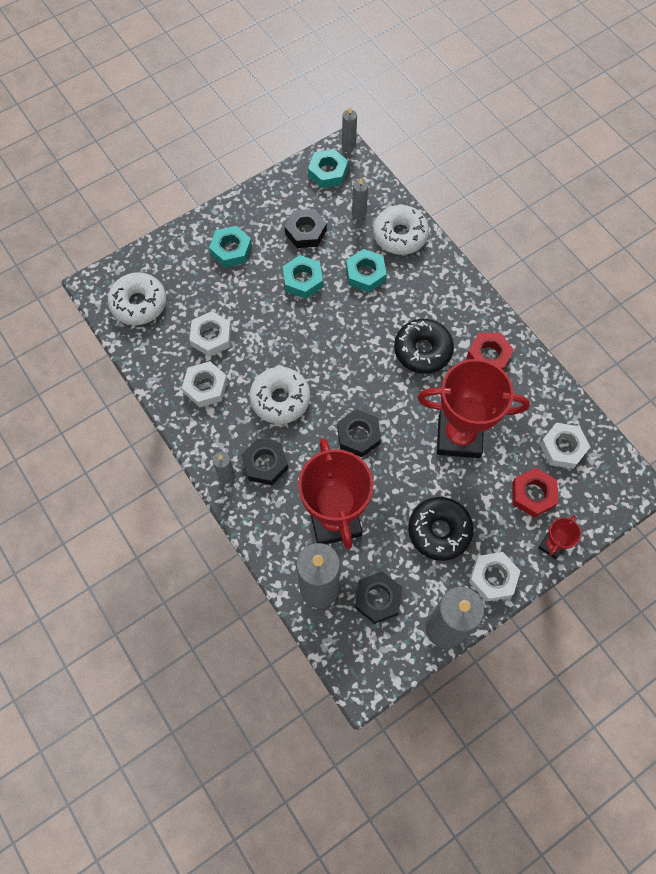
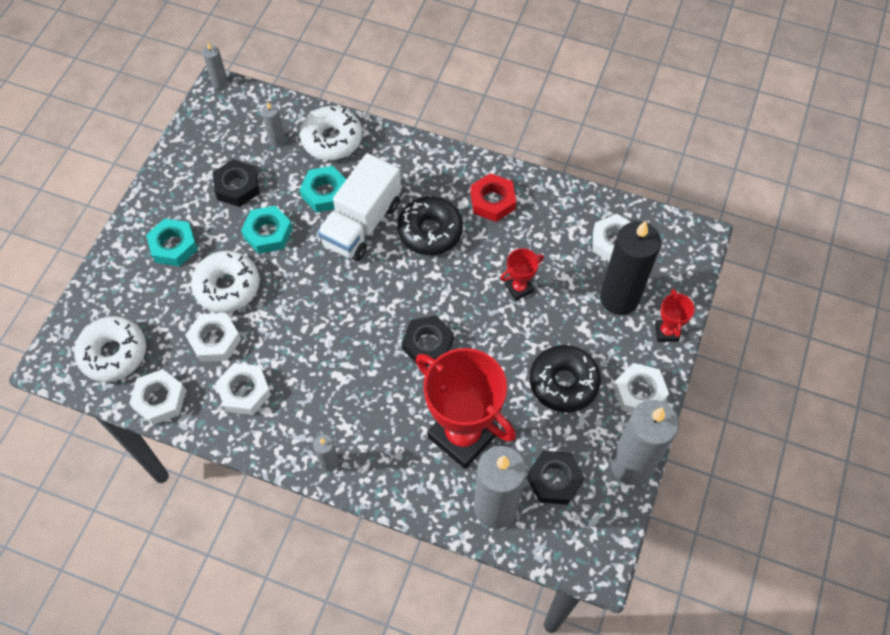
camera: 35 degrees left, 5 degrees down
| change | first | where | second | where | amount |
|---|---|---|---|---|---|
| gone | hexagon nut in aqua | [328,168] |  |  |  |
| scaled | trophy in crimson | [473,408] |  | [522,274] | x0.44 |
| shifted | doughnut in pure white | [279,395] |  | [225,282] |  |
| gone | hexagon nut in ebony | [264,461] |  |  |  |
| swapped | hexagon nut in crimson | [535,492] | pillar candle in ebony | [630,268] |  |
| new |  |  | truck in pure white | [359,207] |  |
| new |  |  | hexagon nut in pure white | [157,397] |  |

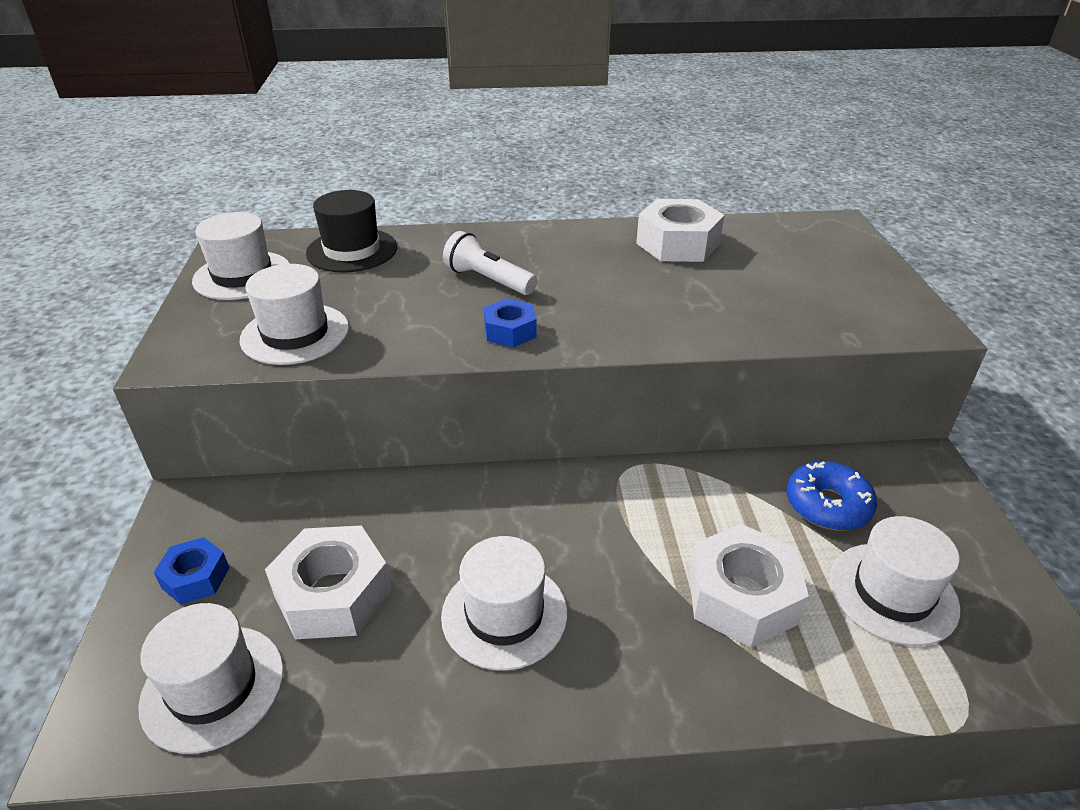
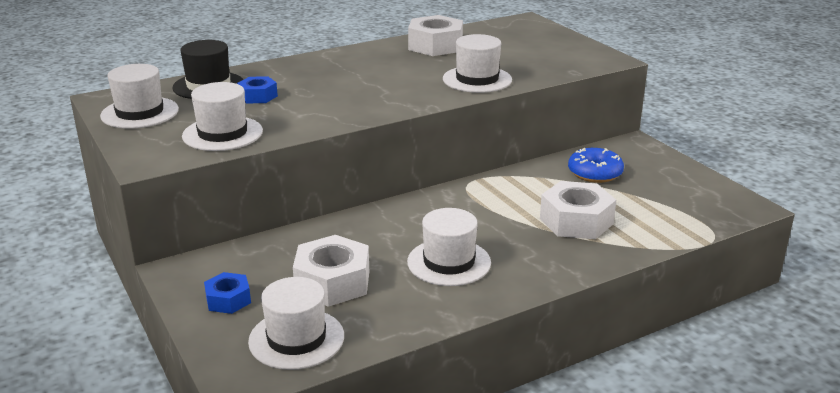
camera: 25 degrees left, 10 degrees down
| change | first | where | second | where | amount |
|---|---|---|---|---|---|
| gone | pocket torch in pure white | [490,263] |  |  |  |
| shifted | hexagon nut in blue | [510,323] |  | [257,90] |  |
| shifted | top hat in pure white | [894,581] |  | [477,63] |  |

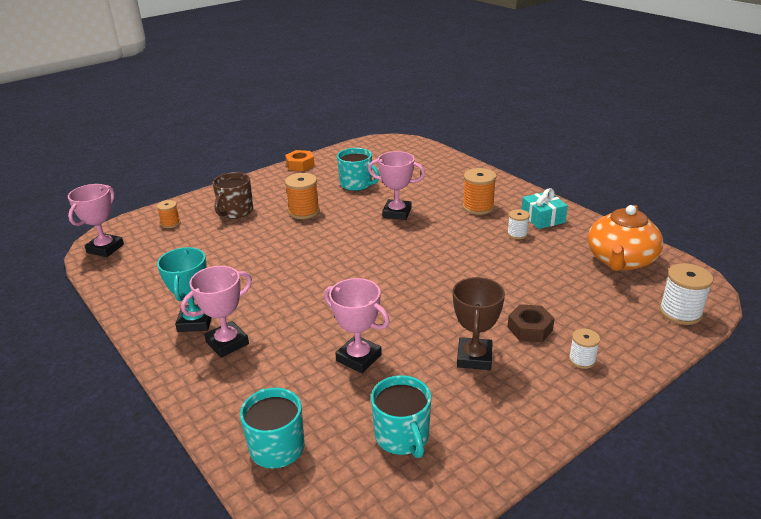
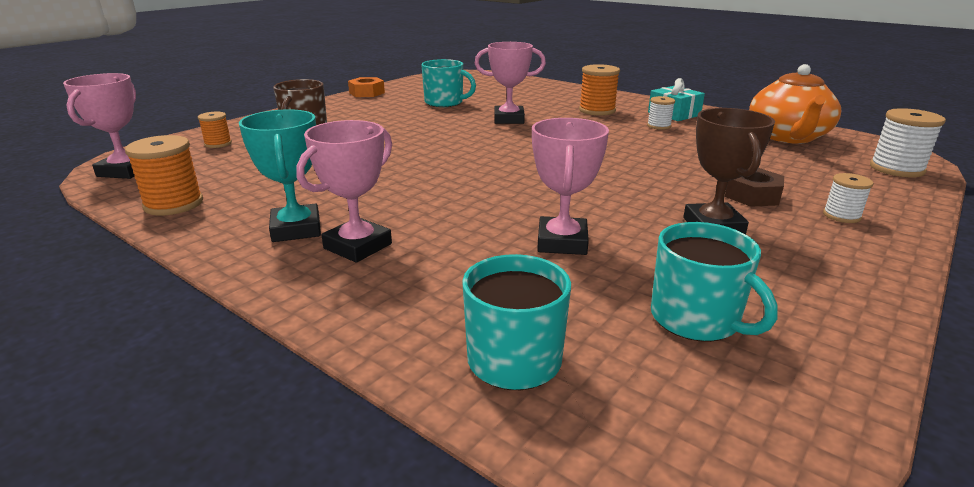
camera: 15 degrees left, 5 degrees down
| change | first | where | second | where | amount |
|---|---|---|---|---|---|
| shifted | spool in bright orange | [302,196] |  | [164,175] |  |
| rotated | trophy in rosy | [357,325] |  | [570,186] | 75 degrees clockwise |

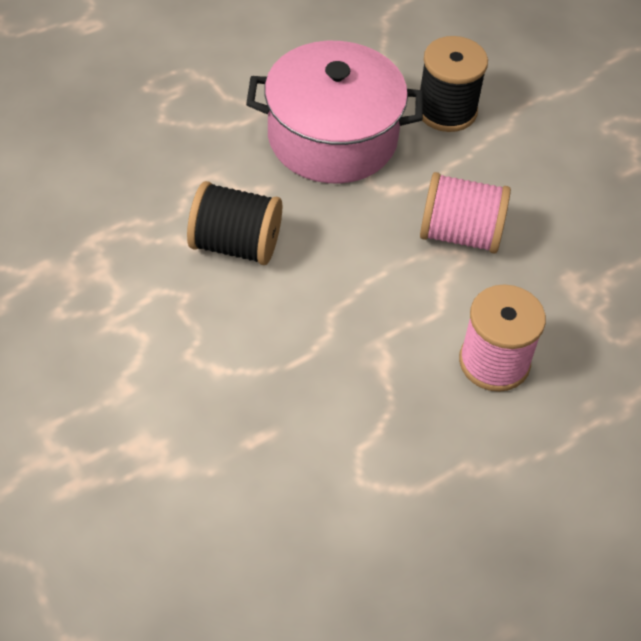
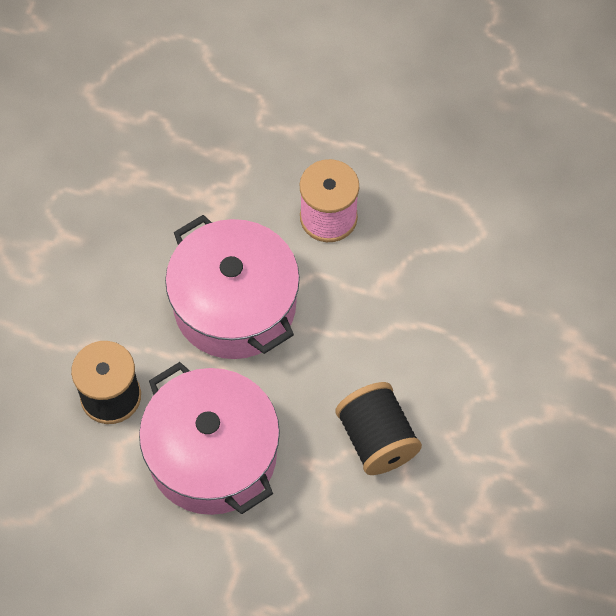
camera: 125 degrees left, 10 degrees up
| change | first | where | second | where | amount |
|---|---|---|---|---|---|
| swapped | spool in rosy | [465,213] | stockpot in rosy | [232,287] |  |

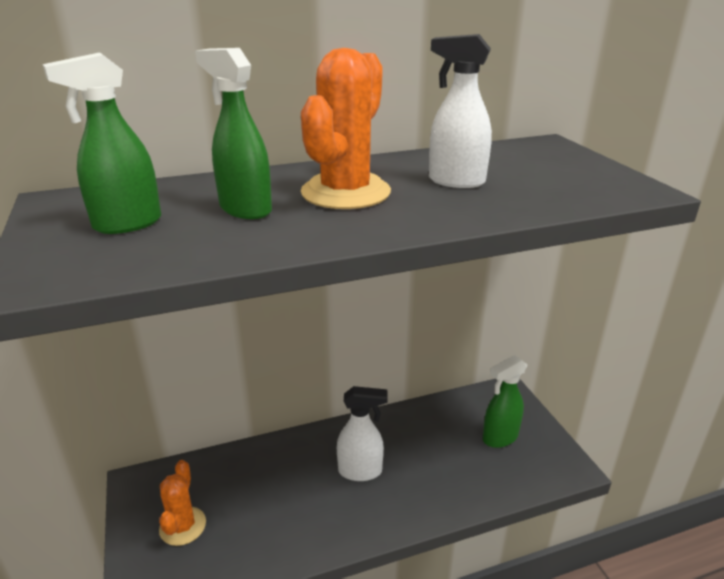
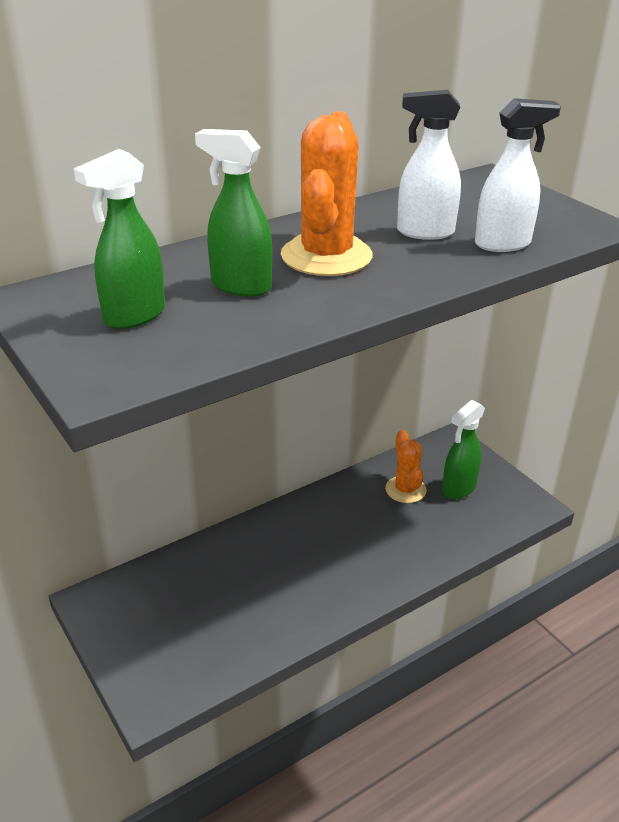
camera: 15 degrees left, 5 degrees up
| change | first | where | second | where | amount |
|---|---|---|---|---|---|
| shifted | spray cleaner in pure white | [362,433] |  | [518,175] |  |
| shifted | saguaro cactus in bright orange | [182,503] |  | [406,466] |  |

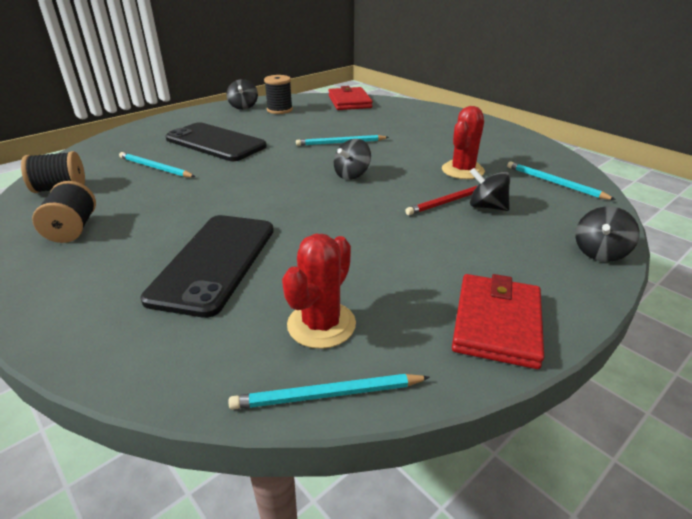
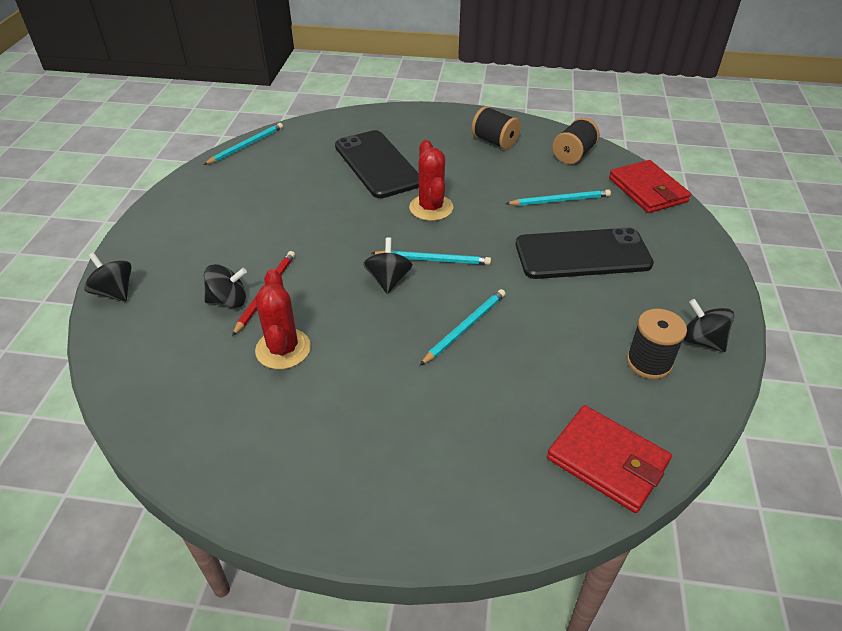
camera: 140 degrees right, 10 degrees up
| change | first | where | second | where | amount |
|---|---|---|---|---|---|
| shifted | pencil in aqua | [561,180] |  | [431,257] |  |
| rotated | spinning top in ebony | [607,234] |  | [108,277] | 45 degrees counterclockwise |
| shifted | saguaro cactus in crimson | [319,291] |  | [431,180] |  |
| shifted | billfold in crimson | [498,321] |  | [650,186] |  |

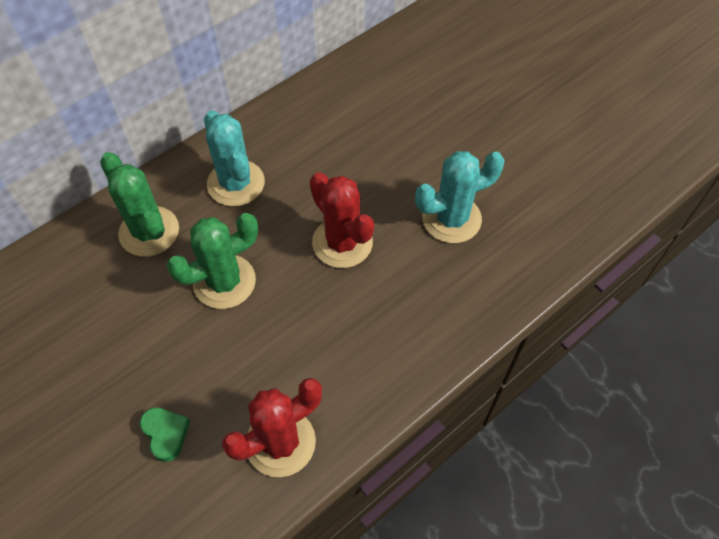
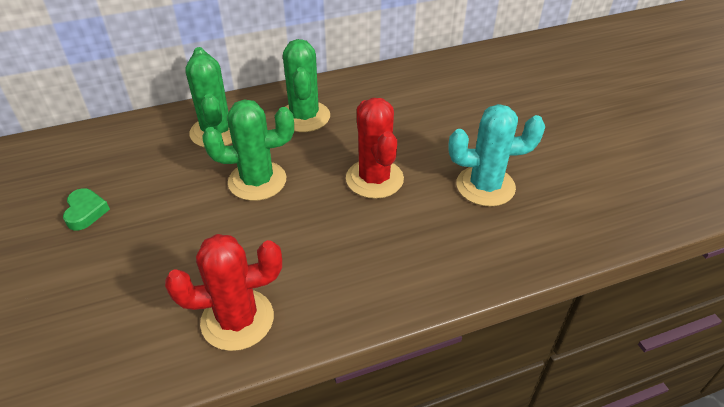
camera: 20 degrees right, 15 degrees down
| change | first | where | second | where | amount |
|---|---|---|---|---|---|
| repainted | saguaro cactus in aqua | [234,158] | saguaro cactus in green | [306,85] |  |
| shifted | heart shape in green | [165,435] |  | [86,209] |  |

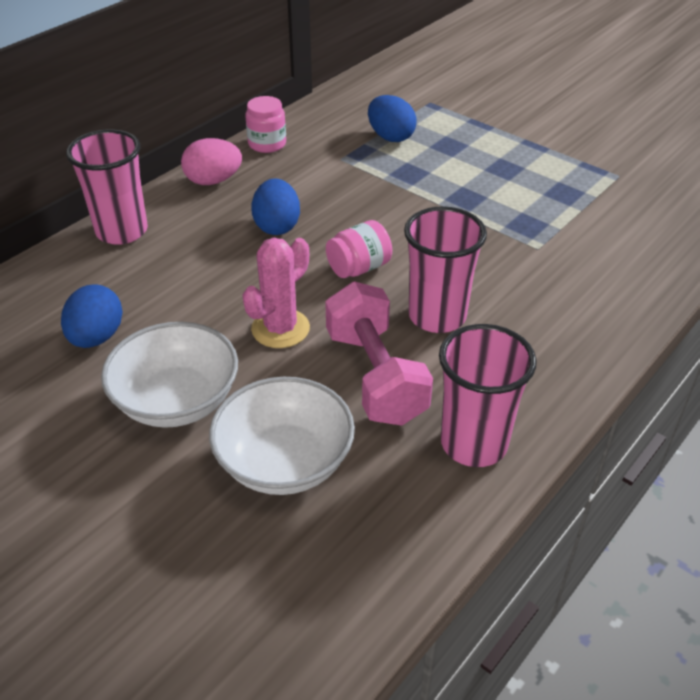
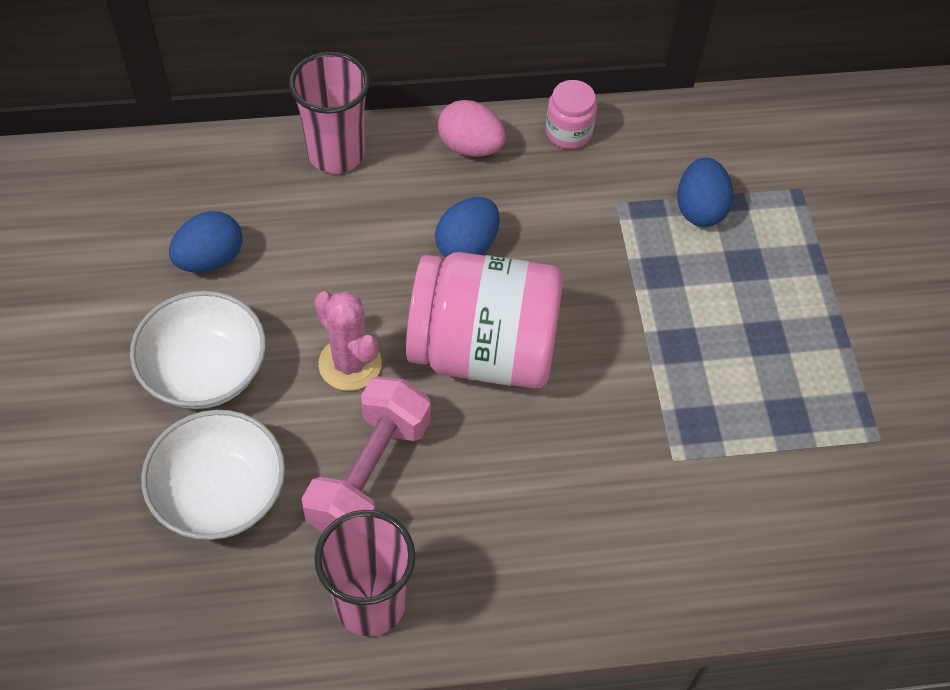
camera: 40 degrees right, 15 degrees up
| change | first | where | second | where | amount |
|---|---|---|---|---|---|
| gone | beaker in rosy | [445,269] |  |  |  |
| scaled | jar in rosy | [359,249] |  | [484,320] | x2.25 |
| rotated | saguaro cactus in rosy | [276,293] |  | [348,341] | 60 degrees clockwise |

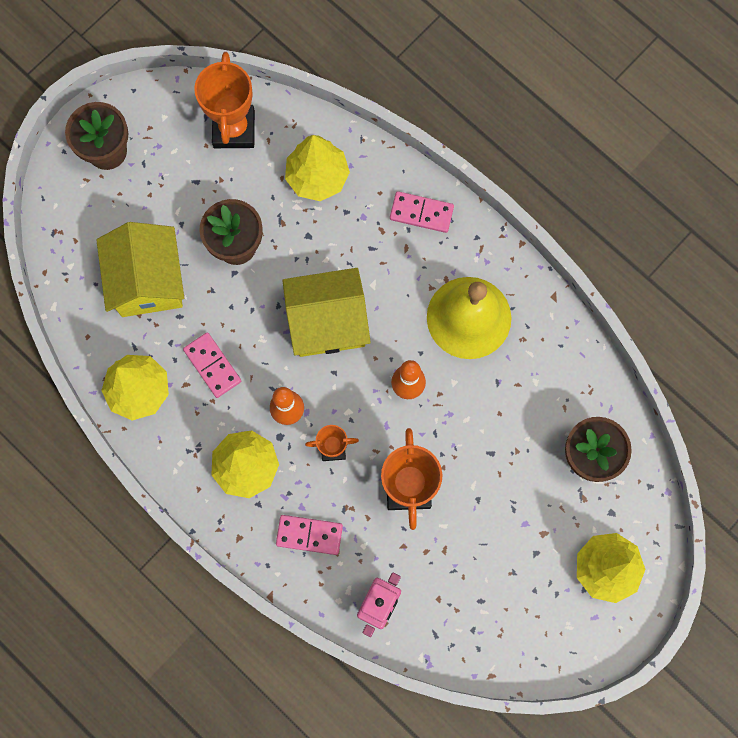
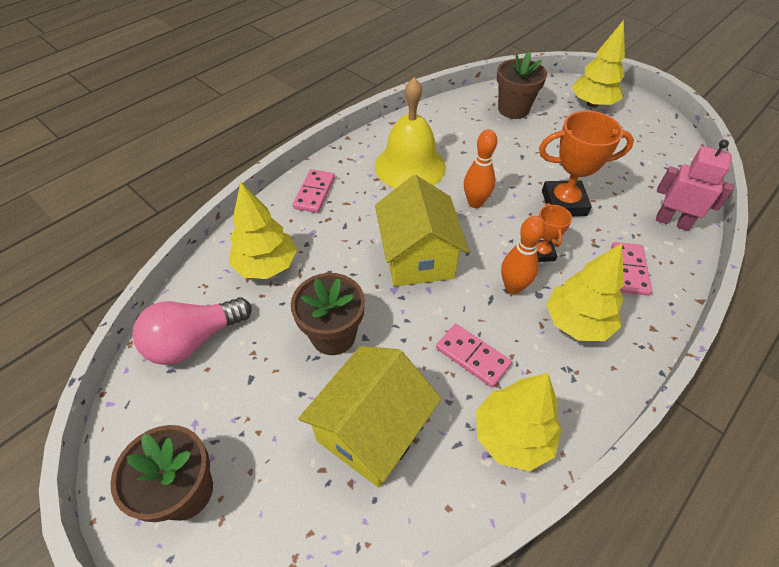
camera: 90 degrees left, 25 degrees down
| change | first | where | second | where | amount |
|---|---|---|---|---|---|
| swapped | trophy in bright orange | [224,100] | light bulb in rosy | [192,331] |  |
| rotated | house in bright yellow | [140,269] |  | [370,417] | 45 degrees counterclockwise |
| rotated | domino piece in rosy | [212,365] |  | [474,355] | 75 degrees clockwise |

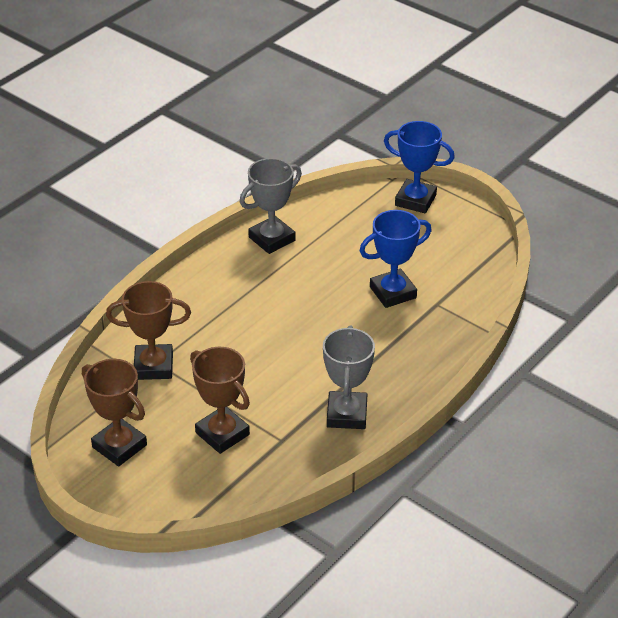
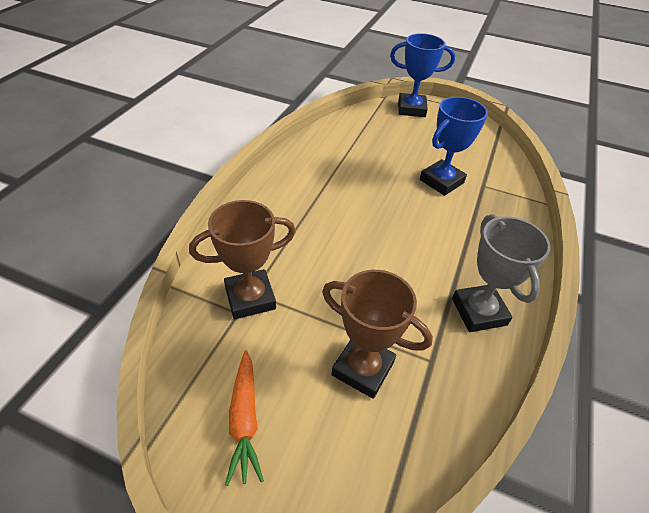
camera: 20 degrees left, 5 degrees up
| change | first | where | second | where | amount |
|---|---|---|---|---|---|
| gone | trophy in ash-grey | [271,206] |  |  |  |
| swapped | trophy in russet | [114,412] | carrot in bright orange | [244,418] |  |

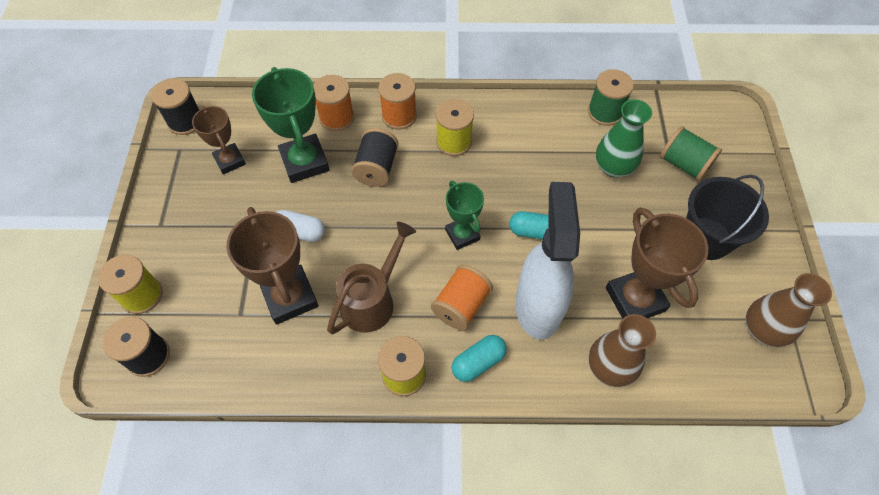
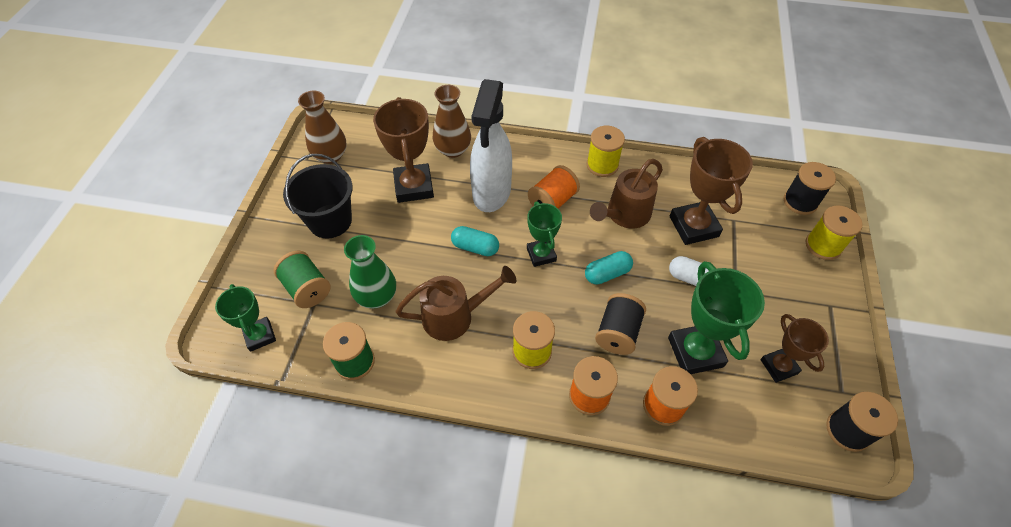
camera: 170 degrees left, 5 degrees down
| change | first | where | second | where | amount |
|---|---|---|---|---|---|
| shifted | pill shape in aqua | [479,358] |  | [609,268] |  |
| new |  |  | watering pot in russet | [455,303] |  |
| new |  |  | trophy in green | [245,318] |  |

